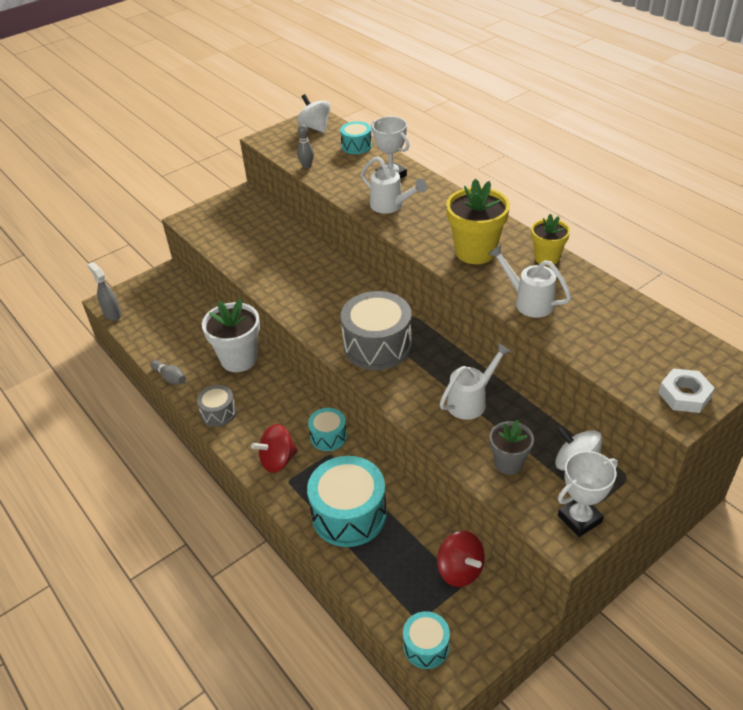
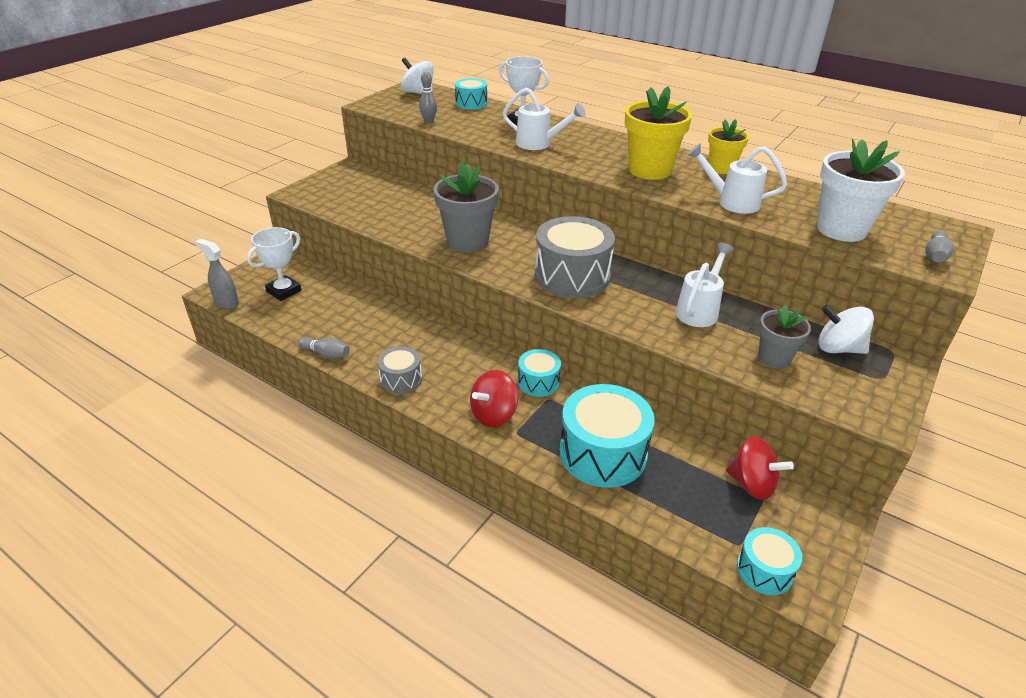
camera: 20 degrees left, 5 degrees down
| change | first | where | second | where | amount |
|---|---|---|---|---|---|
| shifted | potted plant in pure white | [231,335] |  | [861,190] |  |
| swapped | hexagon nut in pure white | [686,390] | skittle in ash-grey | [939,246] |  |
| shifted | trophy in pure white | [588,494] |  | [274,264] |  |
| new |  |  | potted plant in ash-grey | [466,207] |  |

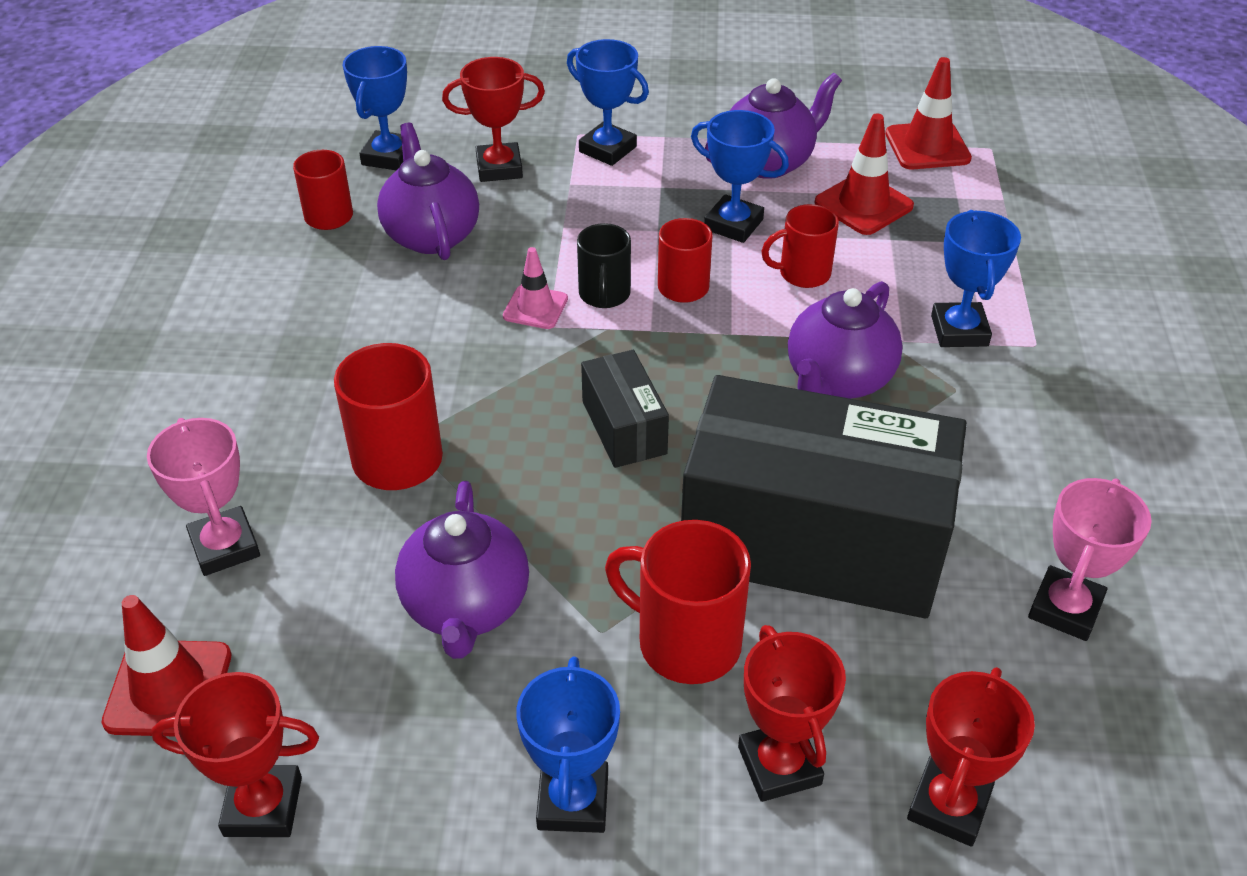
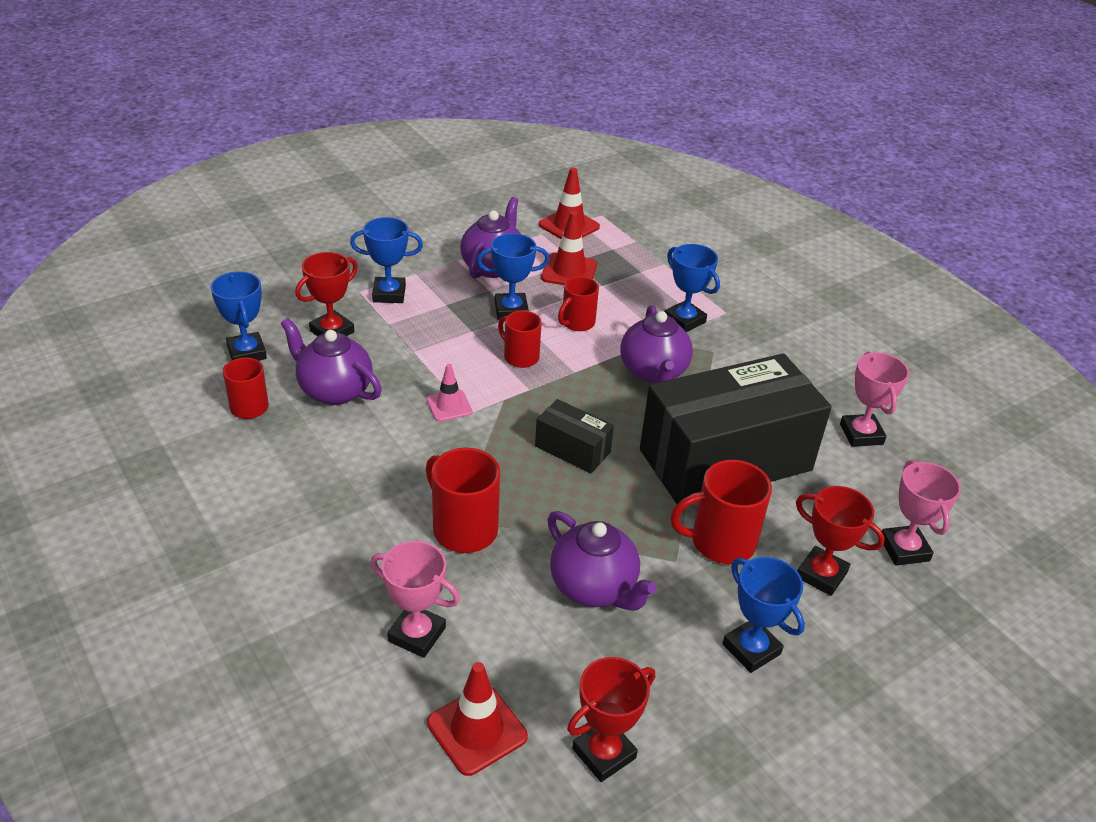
camera: 40 degrees left, 5 degrees down
| change | first | where | second | where | amount |
|---|---|---|---|---|---|
| gone | coffee mug in ebony | [604,265] |  |  |  |
| repainted | trophy in crimson | [971,757] | trophy in rosy | [921,513] |  |

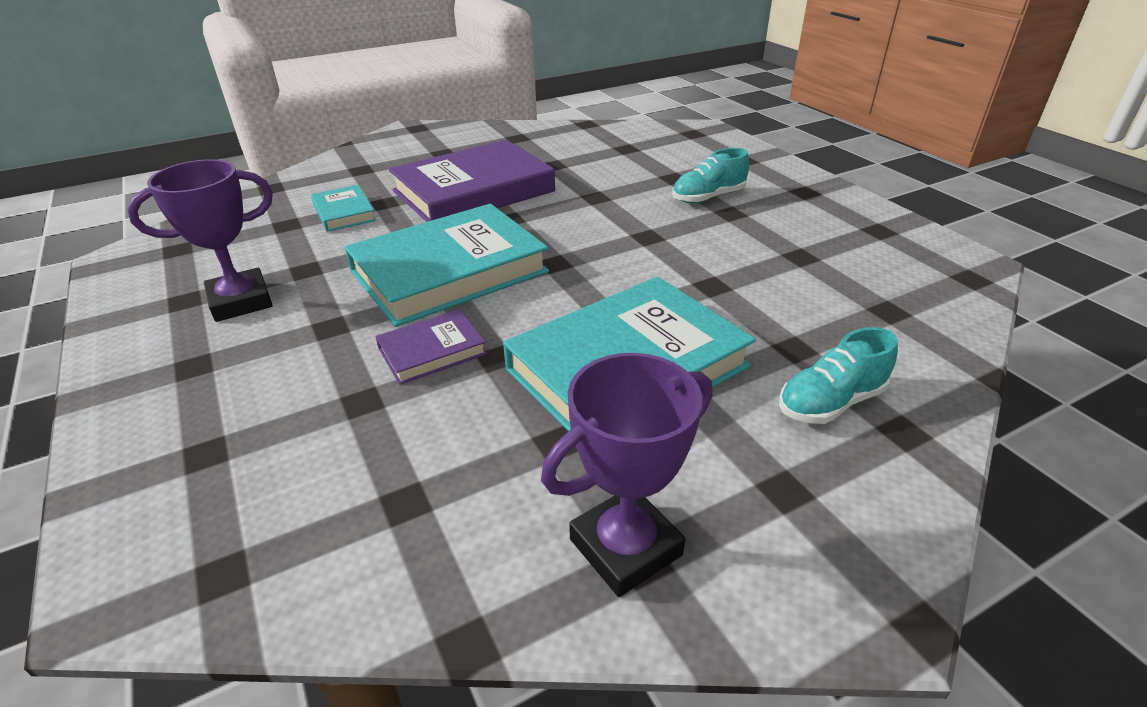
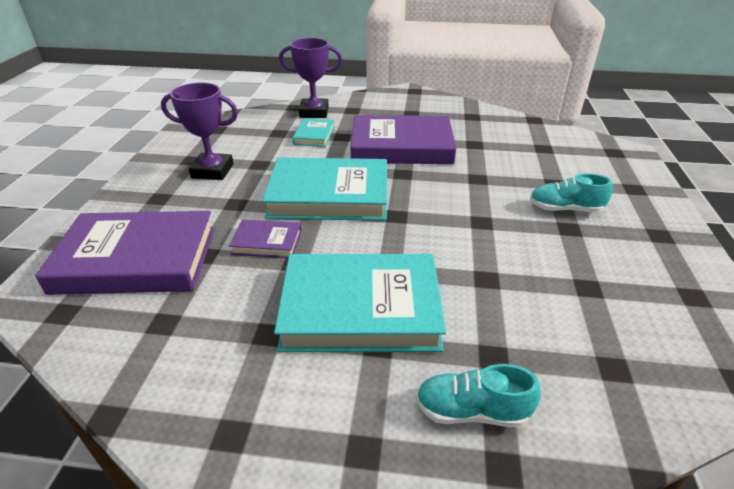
camera: 35 degrees right, 0 degrees up
| change | first | where | second | where | amount |
|---|---|---|---|---|---|
| shifted | trophy in royal purple | [626,475] |  | [310,78] |  |
| new |  |  | book in royal purple | [125,253] |  |

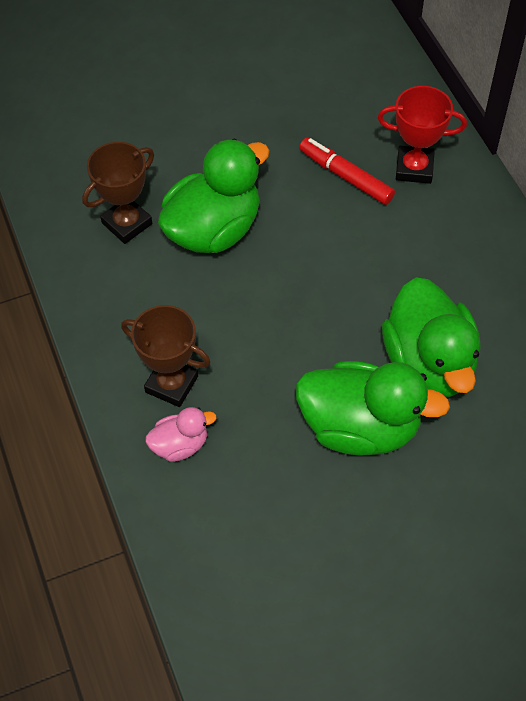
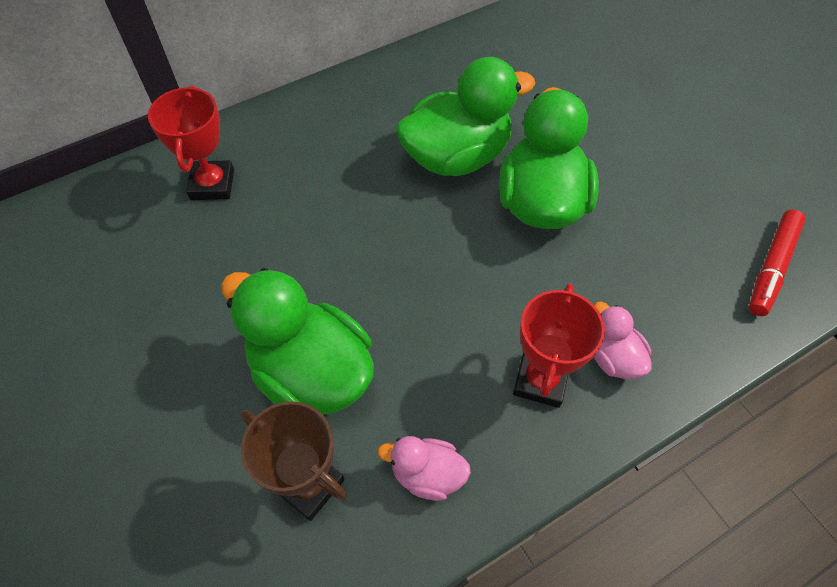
camera: 100 degrees left, 0 degrees up
| change | first | where | second | where | amount |
|---|---|---|---|---|---|
| shifted | felt pen in crimson | [347,171] |  | [777,262] |  |
| repainted | trophy in russet | [166,356] | trophy in crimson | [559,345] |  |
| new |  |  | rubber duck in rosy | [424,468] |  |

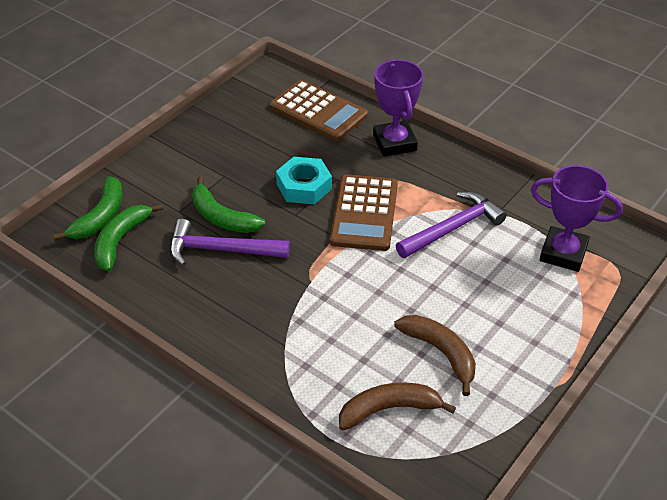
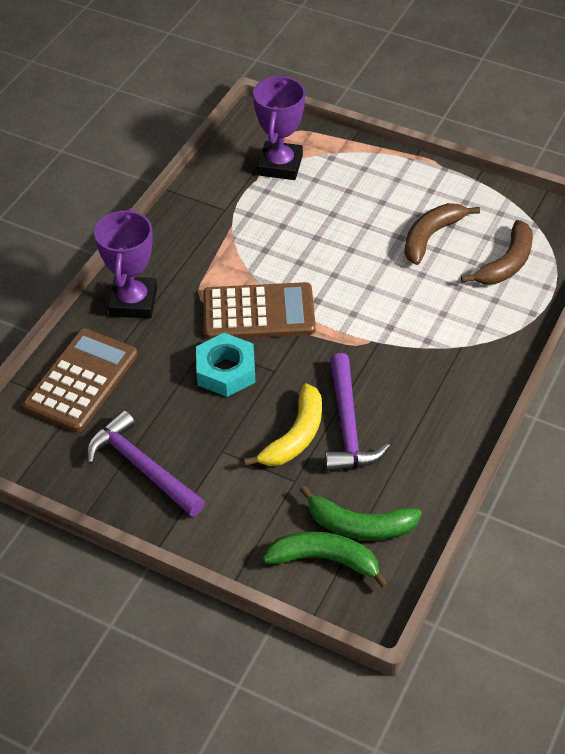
camera: 100 degrees left, 5 degrees up
| change | first | where | second | where | amount |
|---|---|---|---|---|---|
| rotated | trophy in royal purple | [398,108] |  | [125,263] | 60 degrees counterclockwise |
| repainted | banana fruit in green | [228,204] | banana fruit in bright yellow | [283,424] |  |
| shifted | hammer in royal purple | [451,225] |  | [146,463] |  |
| rotated | banana fruit in russet | [397,406] |  | [497,252] | 120 degrees counterclockwise |

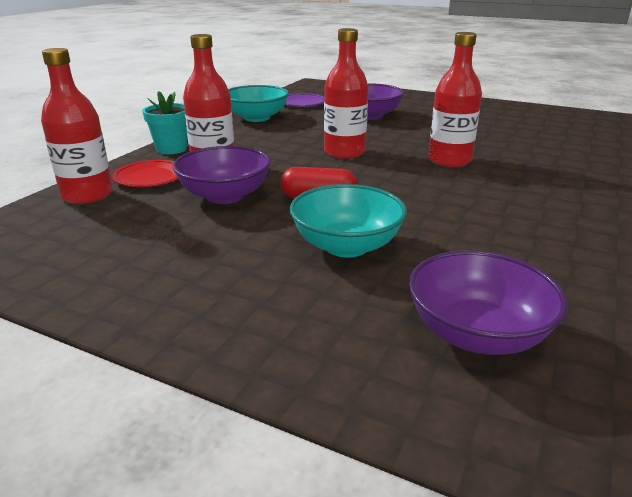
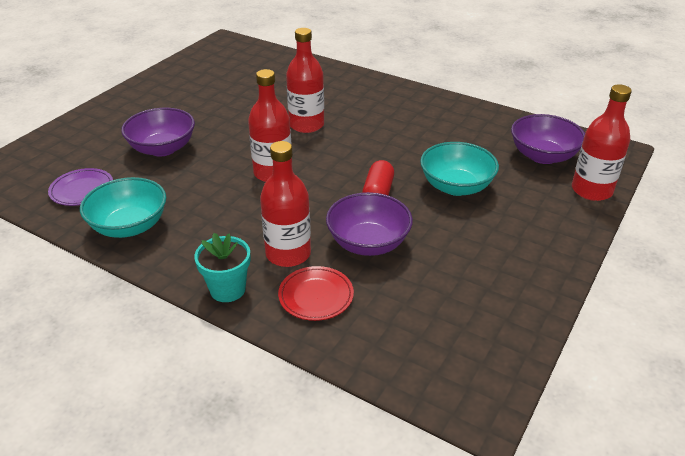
camera: 85 degrees left, 10 degrees up
| change | first | where | second | where | amount |
|---|---|---|---|---|---|
| shifted | flask in crimson | [77,126] |  | [602,142] |  |

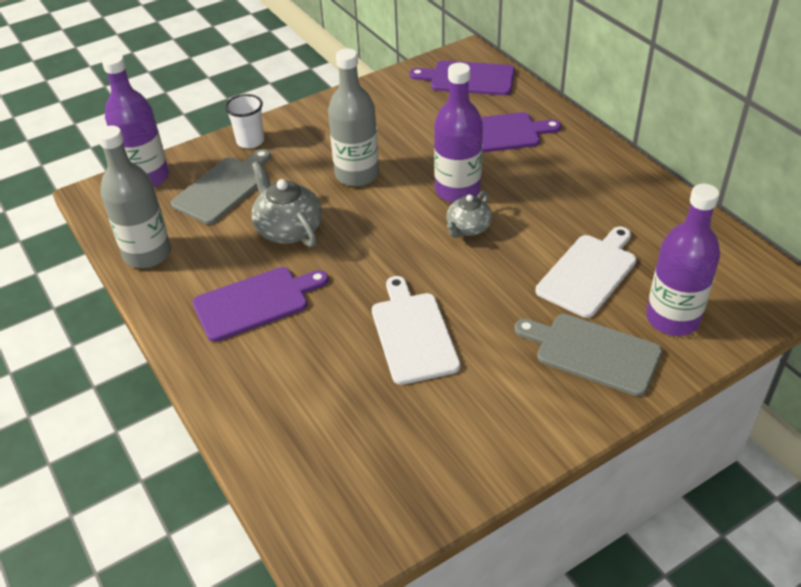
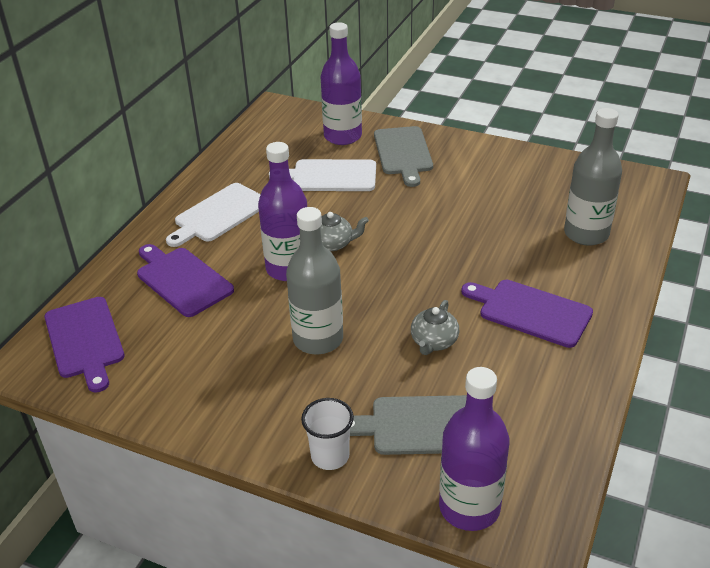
camera: 125 degrees left, 5 degrees down
| change | first | where | second | where | amount |
|---|---|---|---|---|---|
| shifted | flask in ash-grey | [134,197] |  | [593,177] |  |
| scaled | teapot in ash-grey | [286,204] |  | [435,327] | x0.65 |
| shifted | bread board in pure white | [416,330] |  | [213,215] |  |

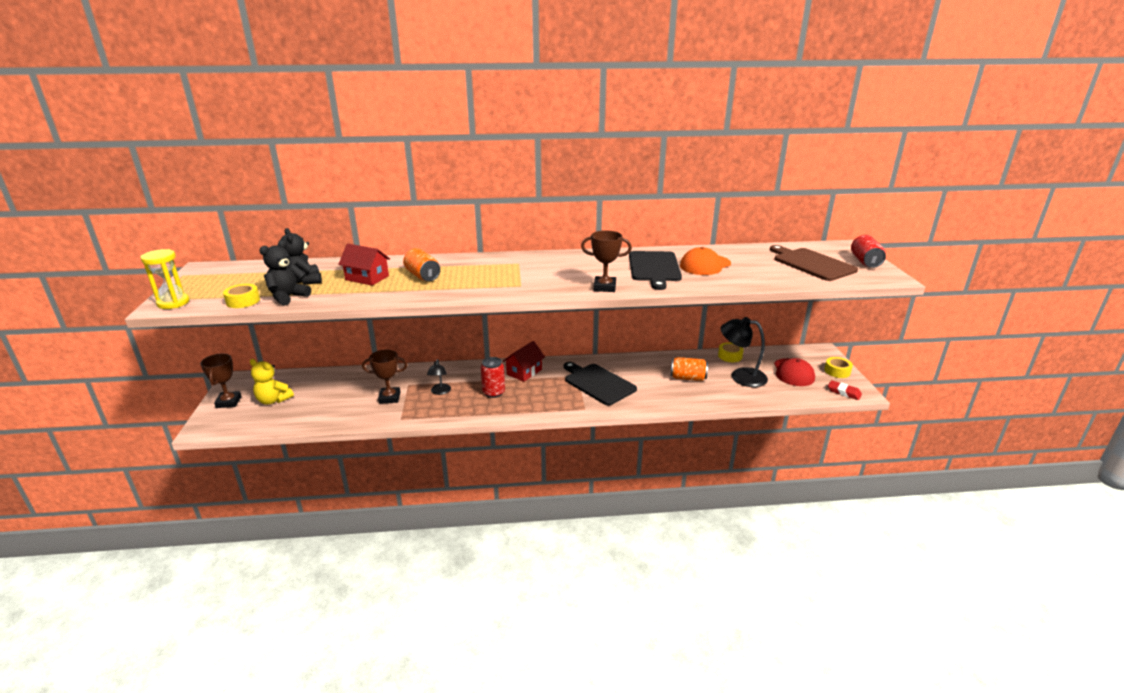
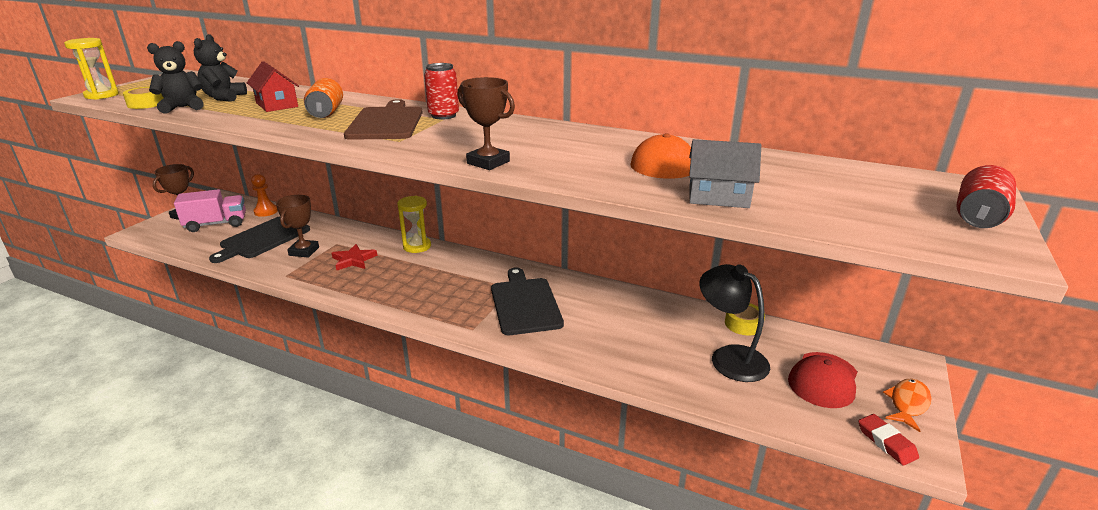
camera: 30 degrees right, 0 degrees up
| change | first | where | second | where | amount |
|---|---|---|---|---|---|
| shifted | bread board in russet | [814,263] |  | [383,119] |  |
| shifted | bread board in ebony | [655,270] |  | [259,239] |  |
| gone | house in crimson | [524,361] |  |  |  |
| rotated | trophy in russet | [385,377] |  | [297,226] | 75 degrees clockwise |
| shifted | soda can in crimson | [493,377] |  | [441,91] |  |
| gone | soda can in bright orange | [689,369] |  |  |  |
| swapped | roll of tape in bright yellow | [838,367] | fish in bright orange | [907,405] |  |
| swapped | teddy in bright yellow | [272,381] | truck in rosy | [210,210] |  |
| swapped | desk lamp in ebony | [439,377] | star in crimson | [354,257] |  |
| new |  |  | house in ash-grey | [725,173] |  |
| new |  |  | game pawn in bright orange | [264,195] |  |
| new |  |  | hourglass in bright yellow | [414,224] |  |

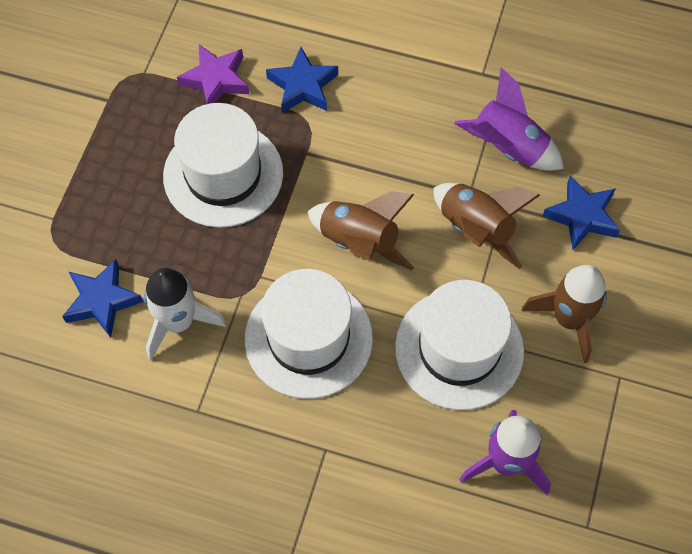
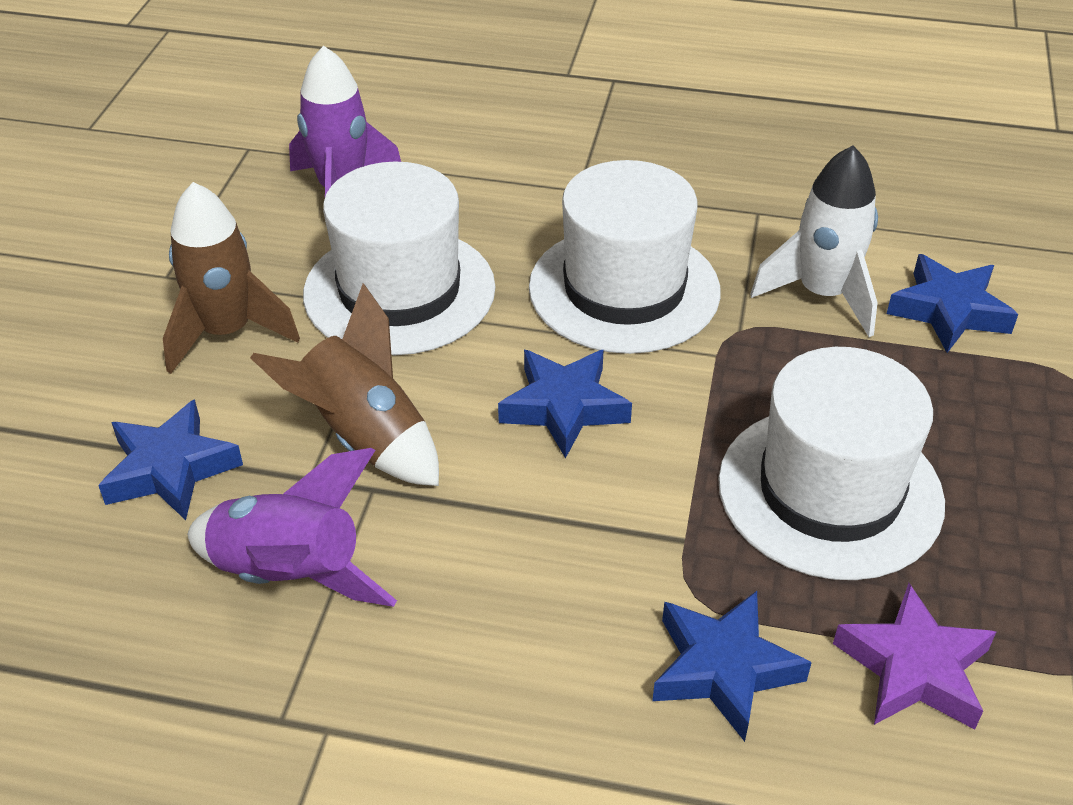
camera: 175 degrees right, 20 degrees down
| change | first | where | second | where | amount |
|---|---|---|---|---|---|
| swapped | toy rocket in russet | [360,230] | star in blue | [565,404] |  |

